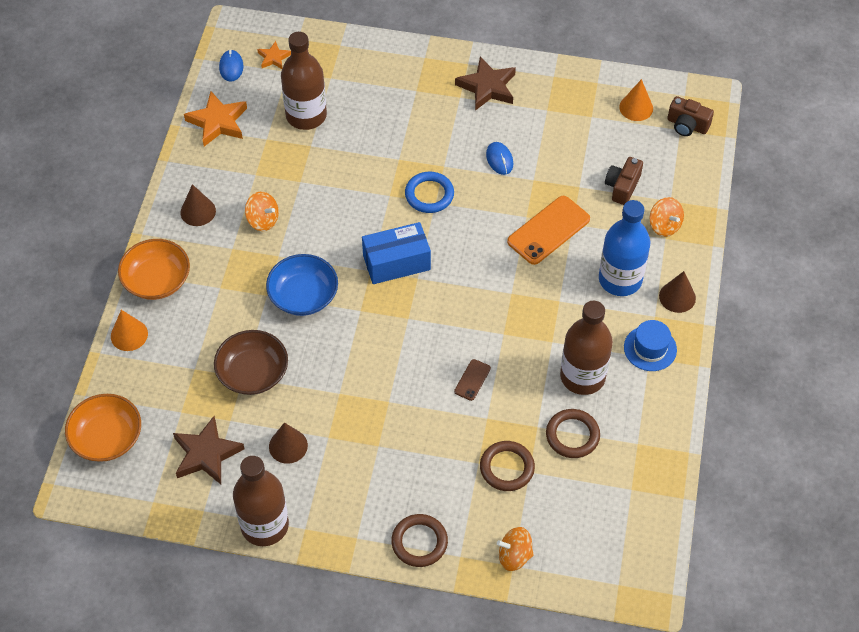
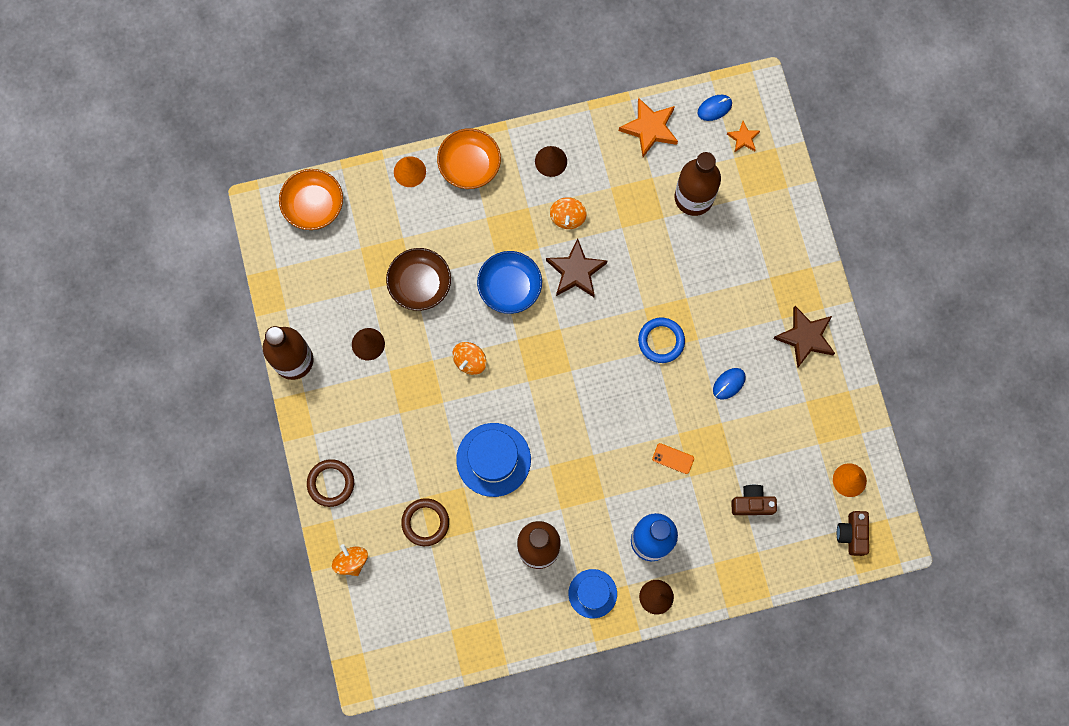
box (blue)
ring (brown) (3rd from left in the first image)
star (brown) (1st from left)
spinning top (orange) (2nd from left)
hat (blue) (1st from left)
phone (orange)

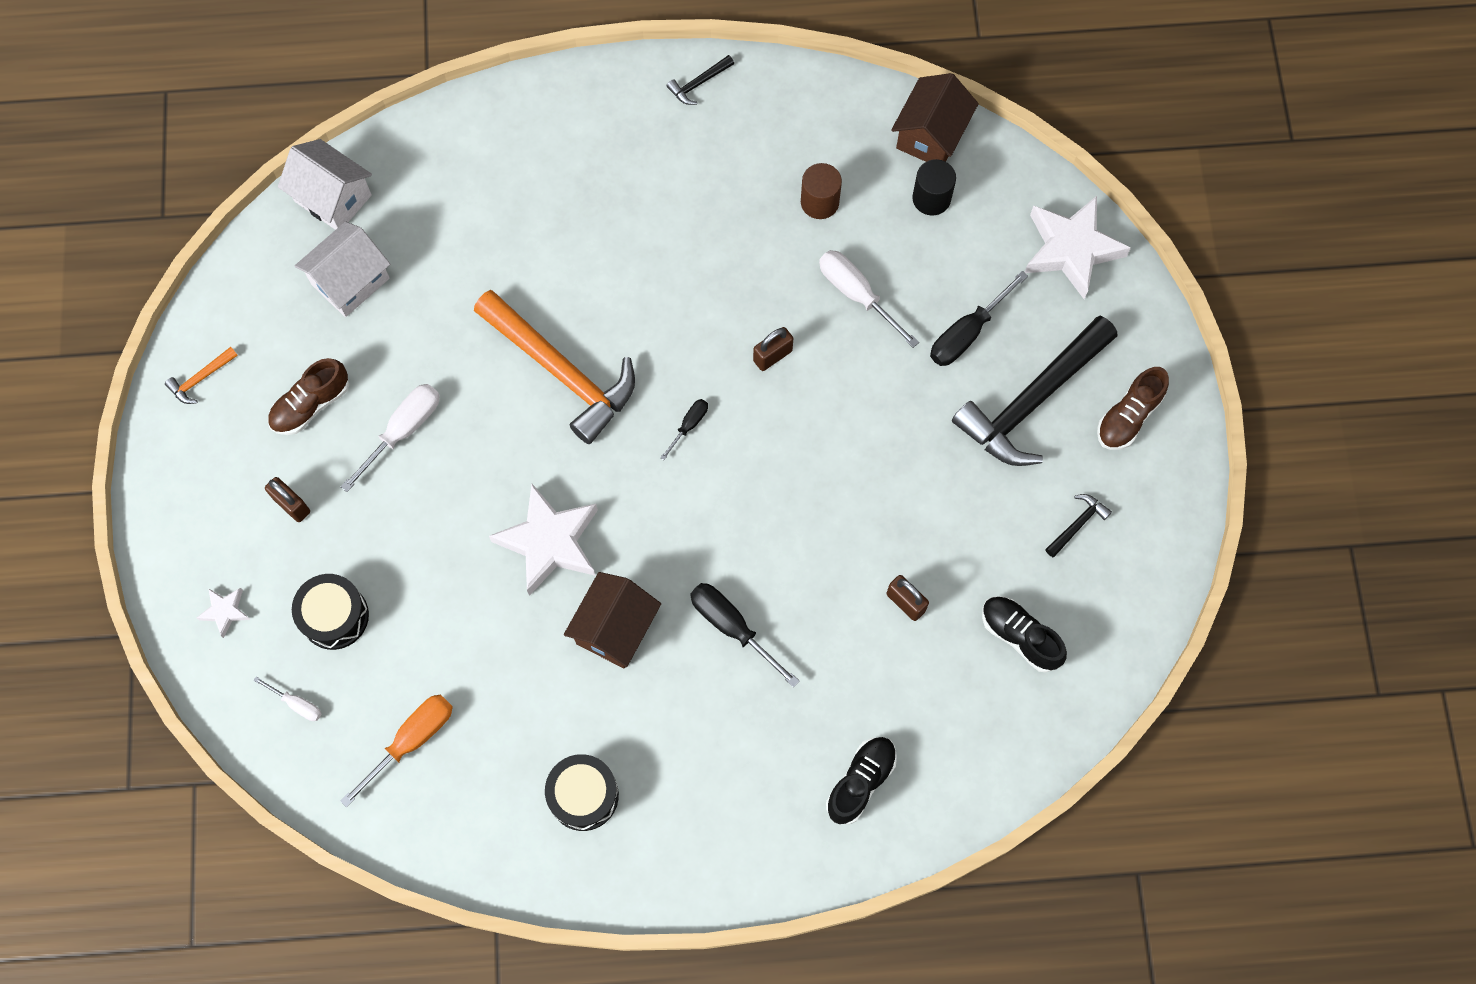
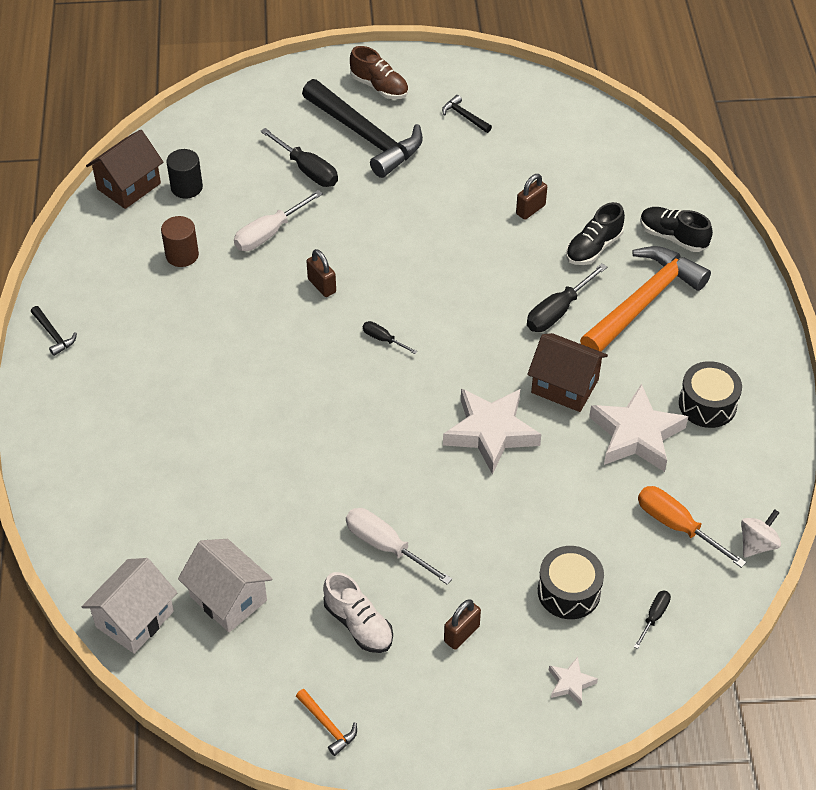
spinning top (white)
hammer (orange) (2nd from left)
shoe (black) (1st from left)
star (white) (3rd from left)
screwdriver (black) (4th from left)
shoe (white)
house (brown) (1st from left)

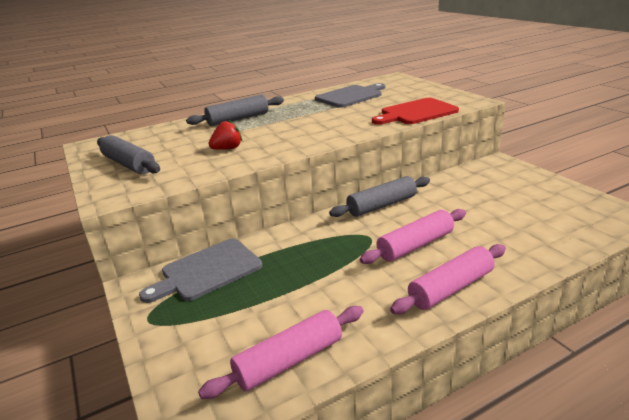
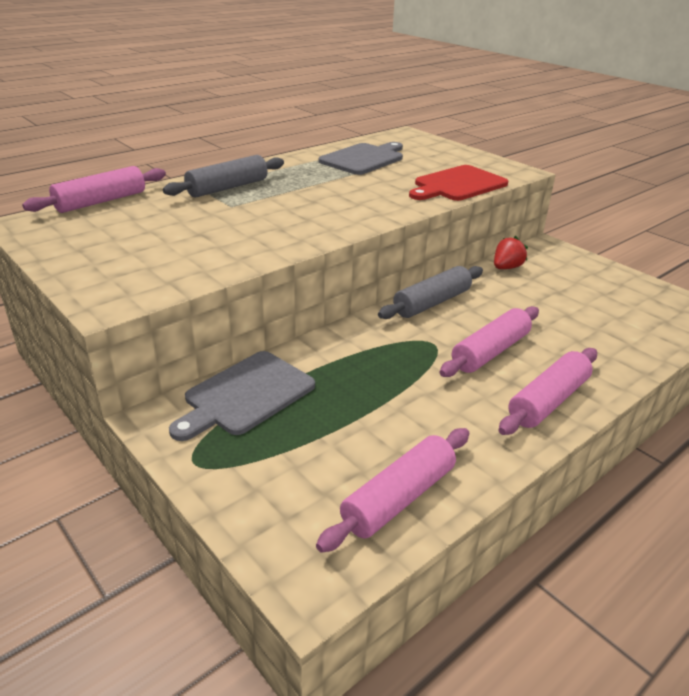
rolling pin (grey) (1st from left in the first image)
rolling pin (pink) (1st from left)
strawberry (red)

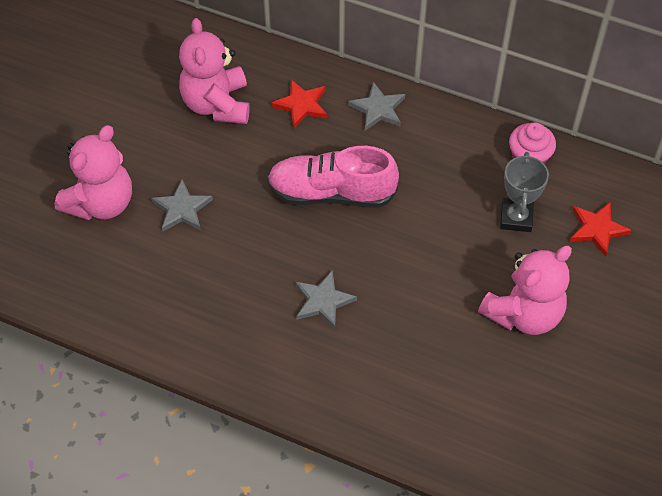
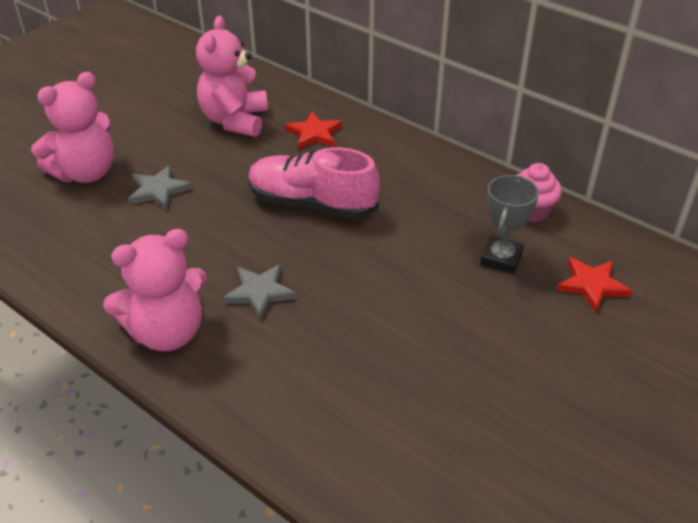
star (grey) (3rd from left in the first image)
teddy bear (pink) (2nd from left)

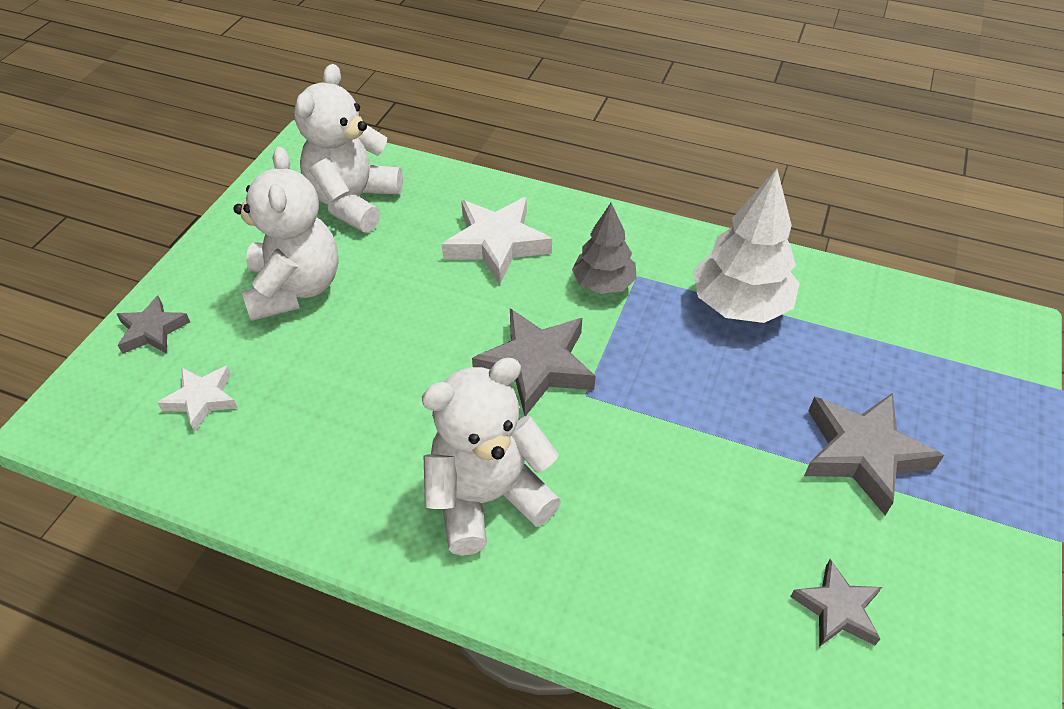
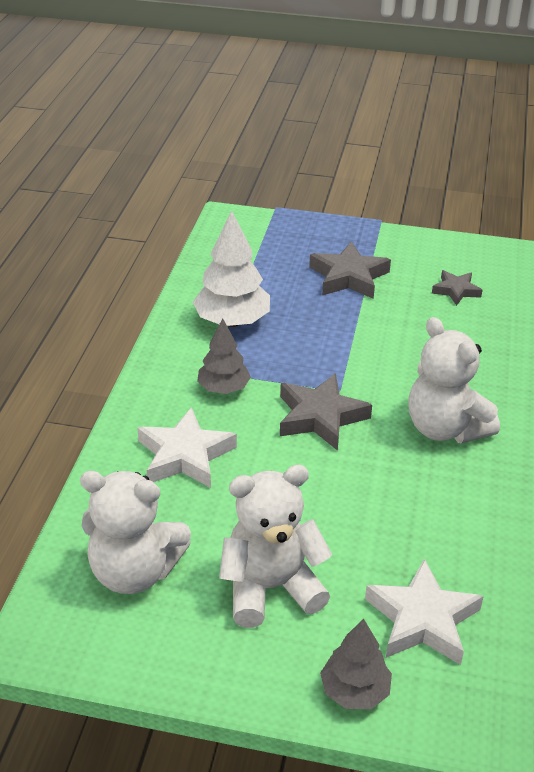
tree (grey) (2nd from left)
star (white) (2nd from left)

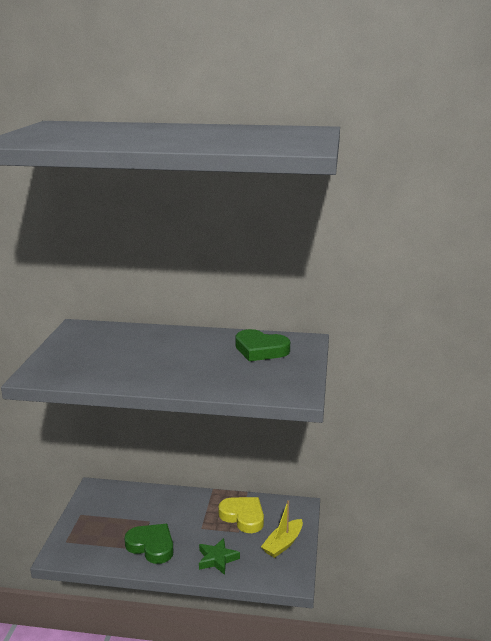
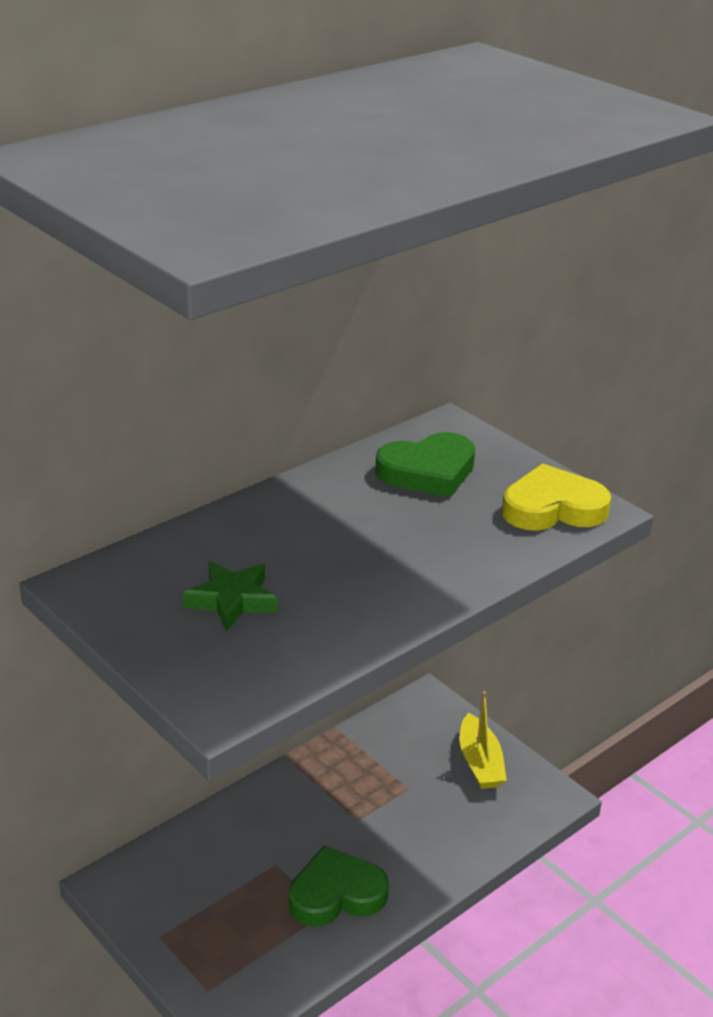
star (green)
heart (yellow)

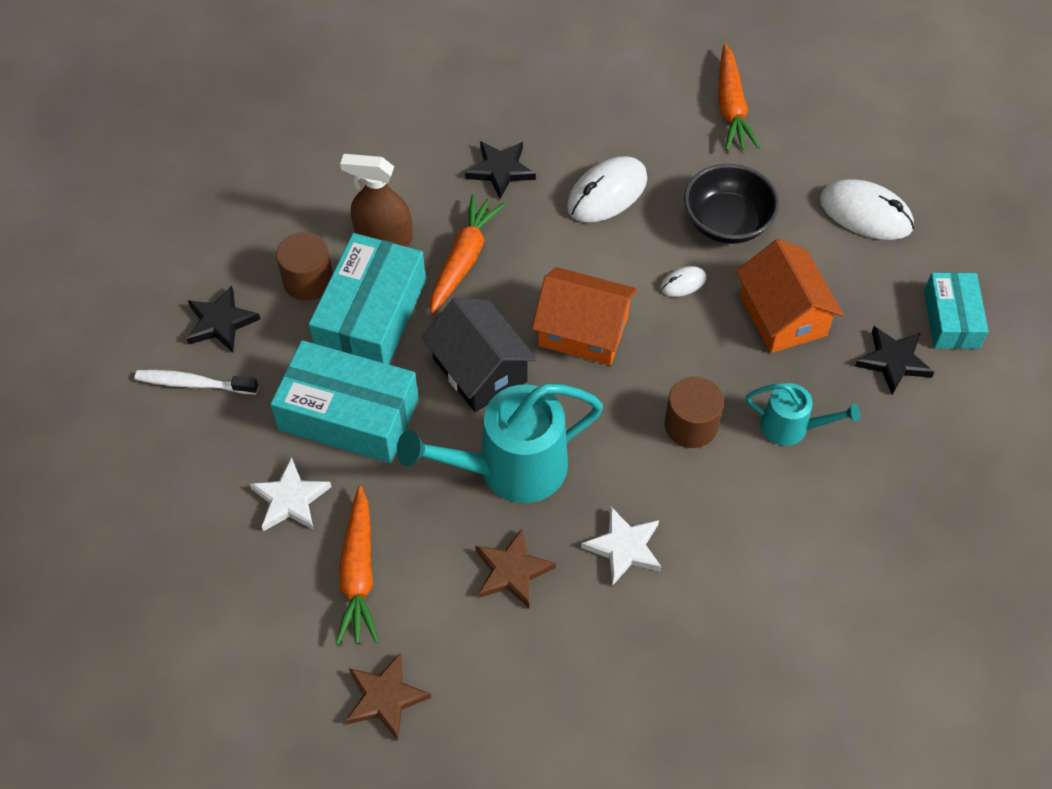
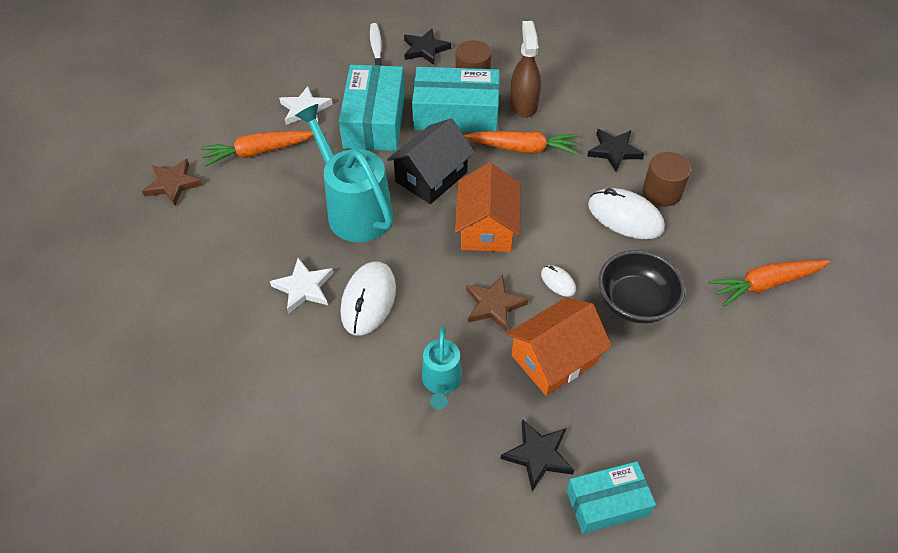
star (brown) (2nd from left)
cylinder (brown) (2nd from left)
mouse (white) (1st from left)

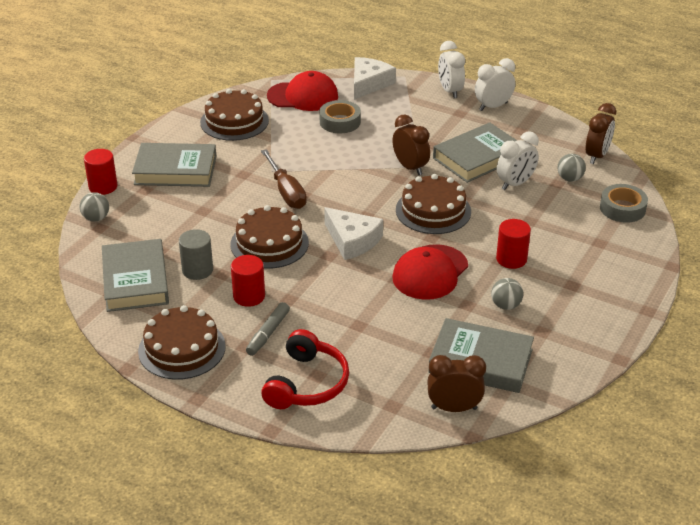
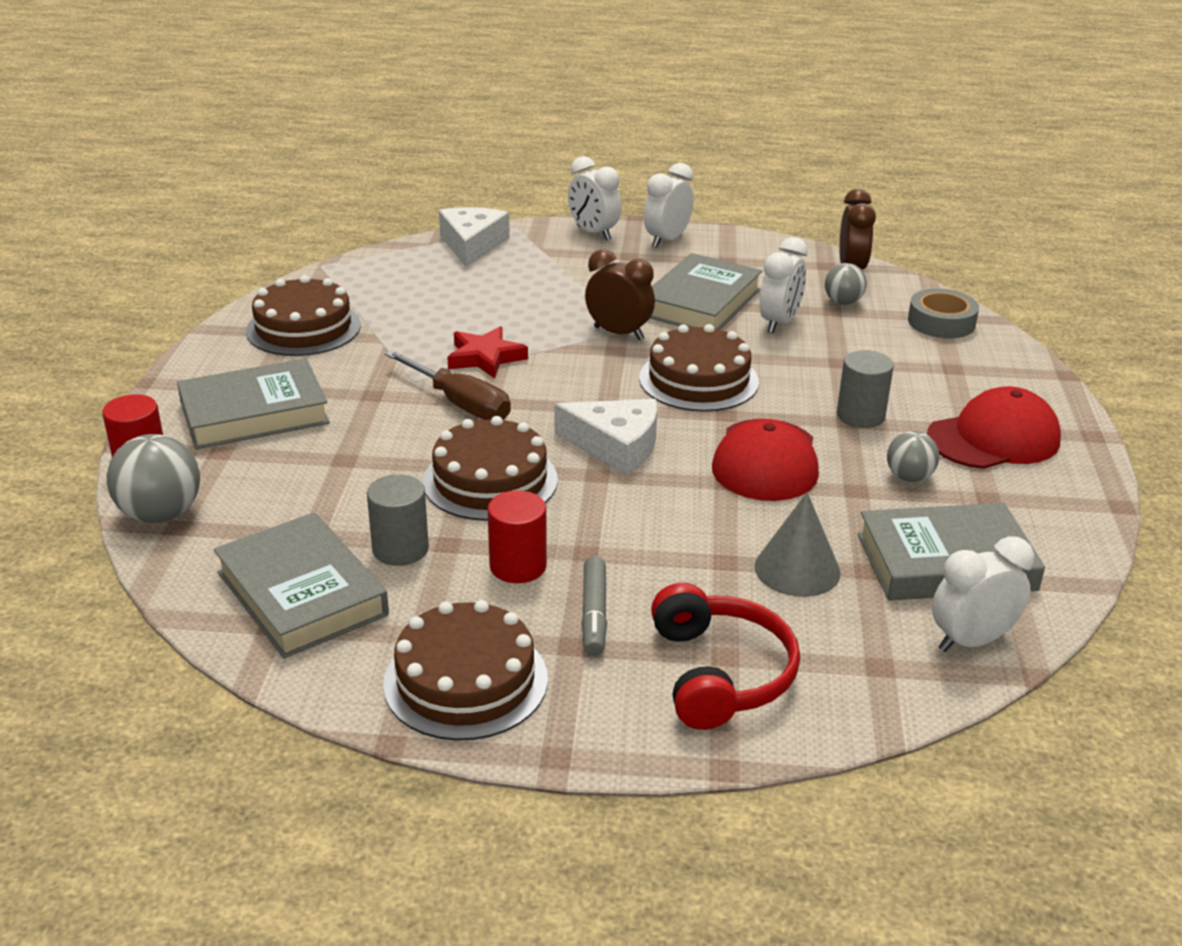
tape (grey) (1st from left in the first image)
star (red)
cone (grey)
cap (red) (2nd from left)
clock (white) (4th from left)
cylinder (grey) (2nd from left)
ball (grey) (1st from left)

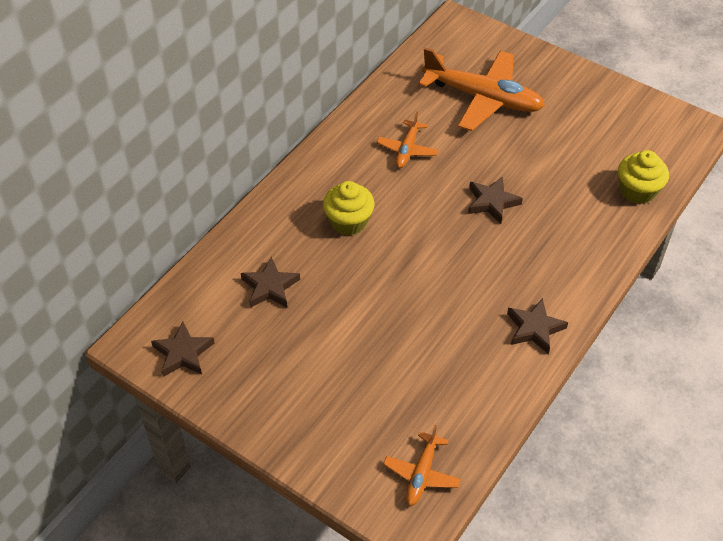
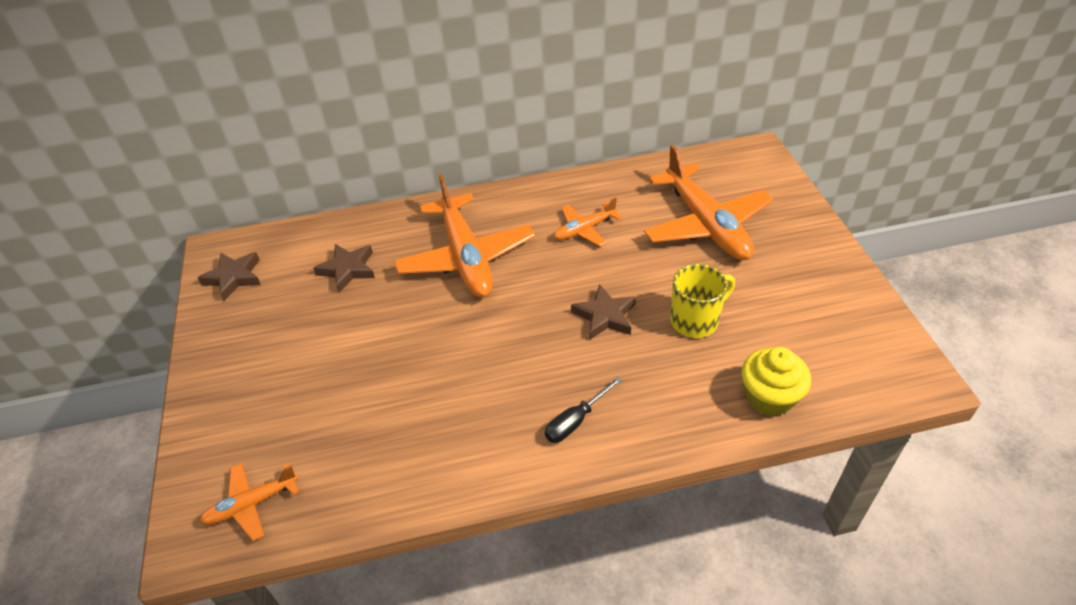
star (brown) (4th from left in the first image)
screwdriver (black)
mug (yellow)
plane (orange) (2nd from left)

